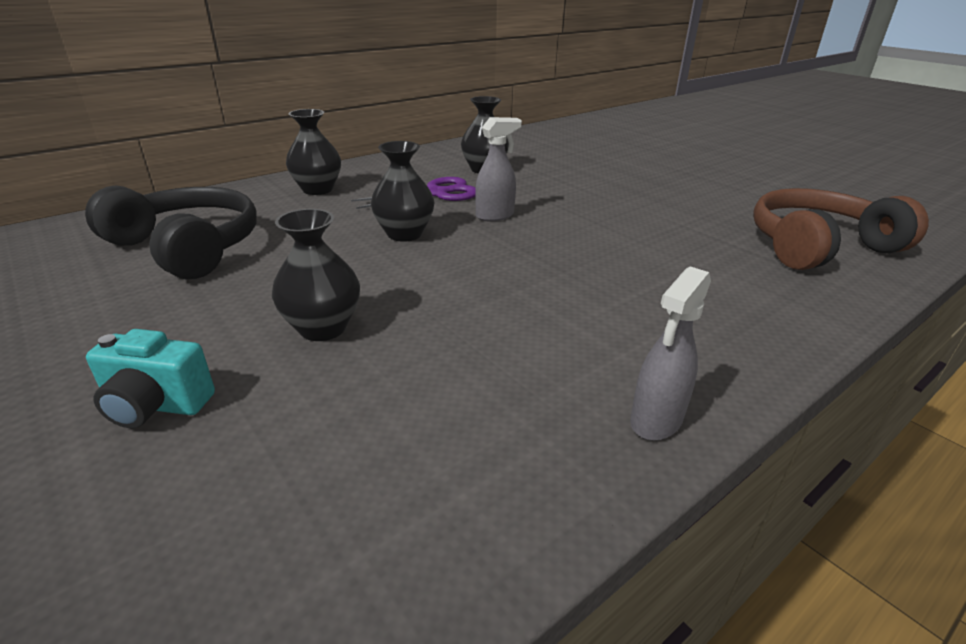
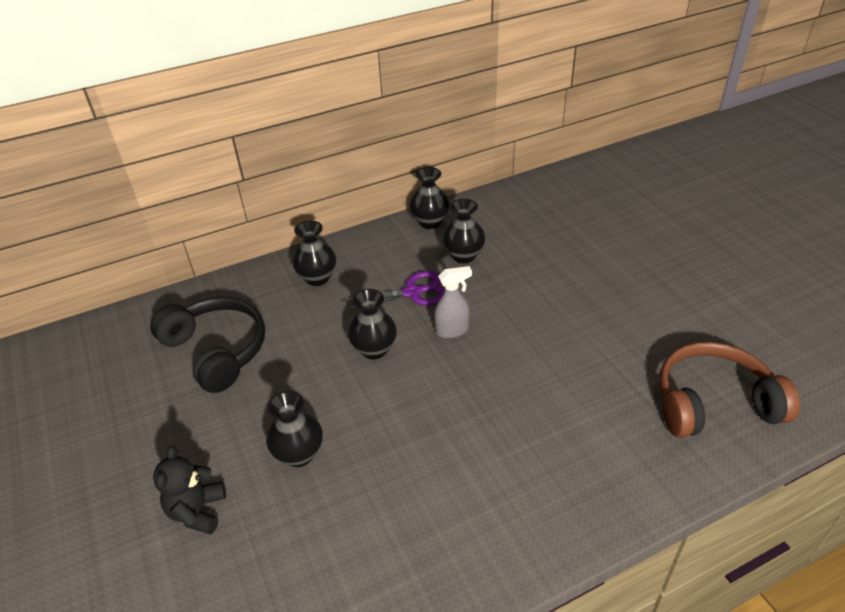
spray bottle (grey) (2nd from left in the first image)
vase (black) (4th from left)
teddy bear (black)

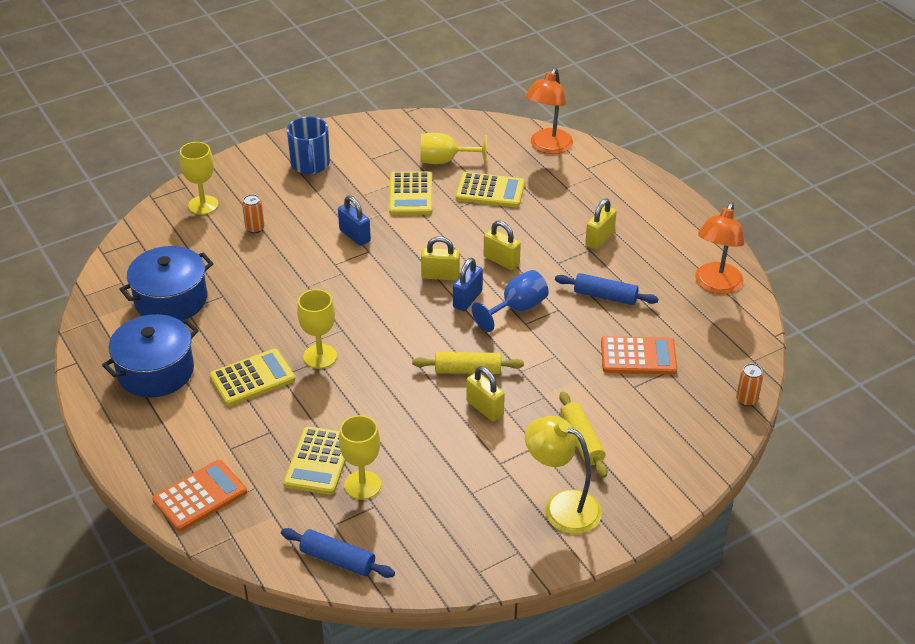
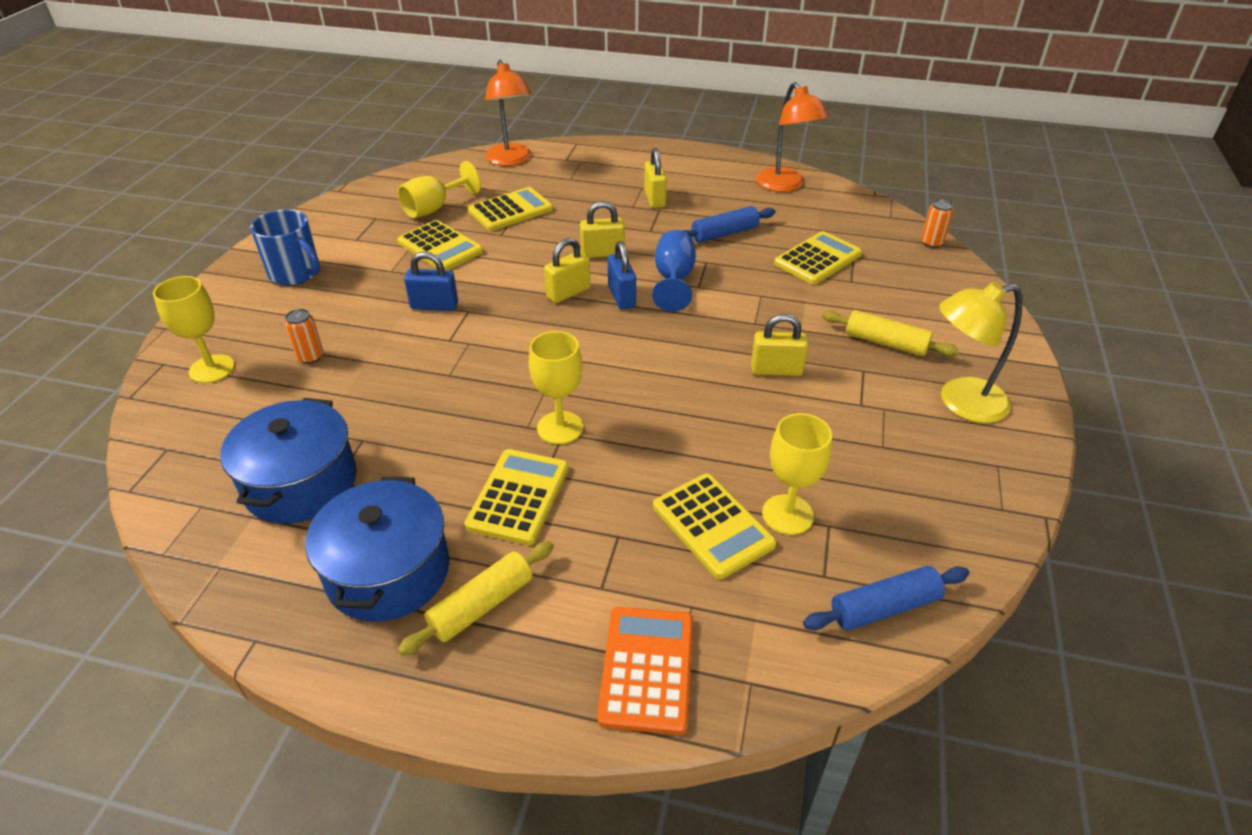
rolling pin (yellow) (1st from left)
calculator (yellow) (5th from left)

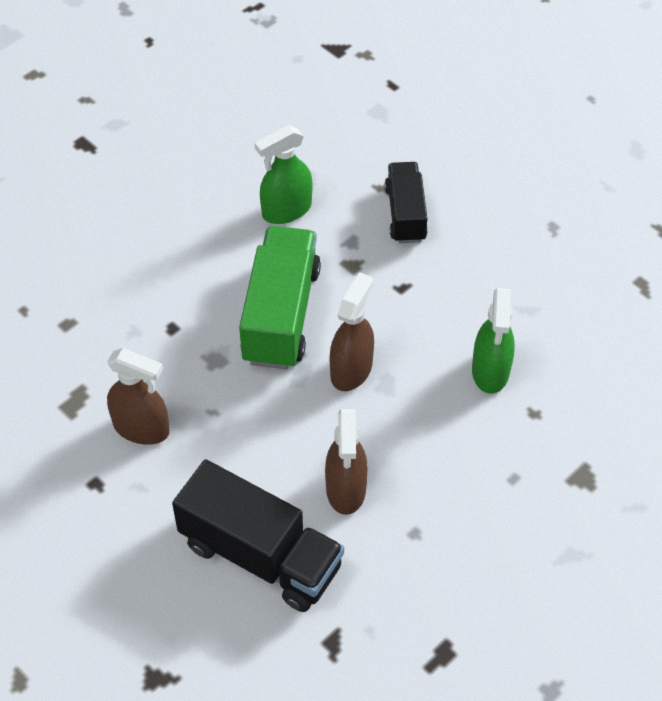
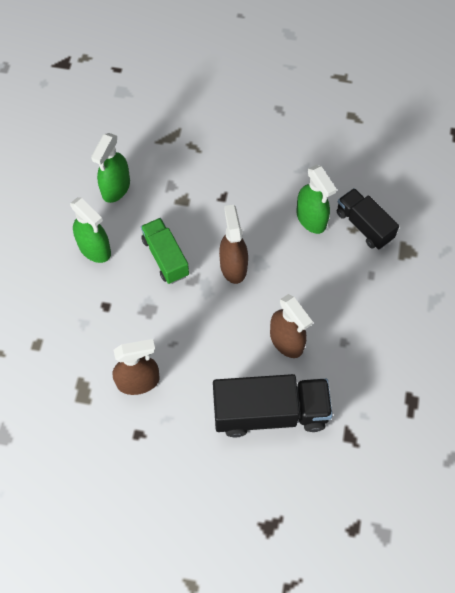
spray bottle (green) (1st from left)
truck (black) (2nd from left)
truck (green)

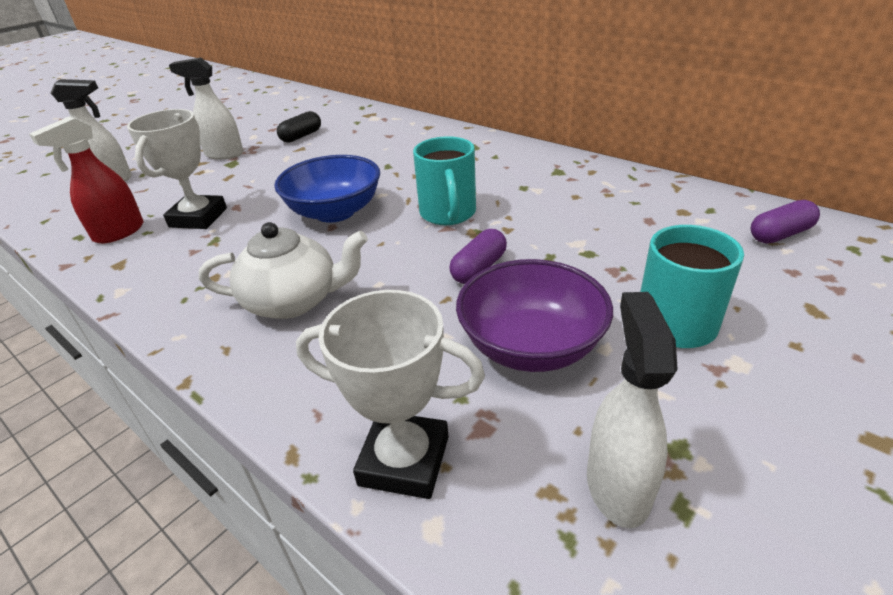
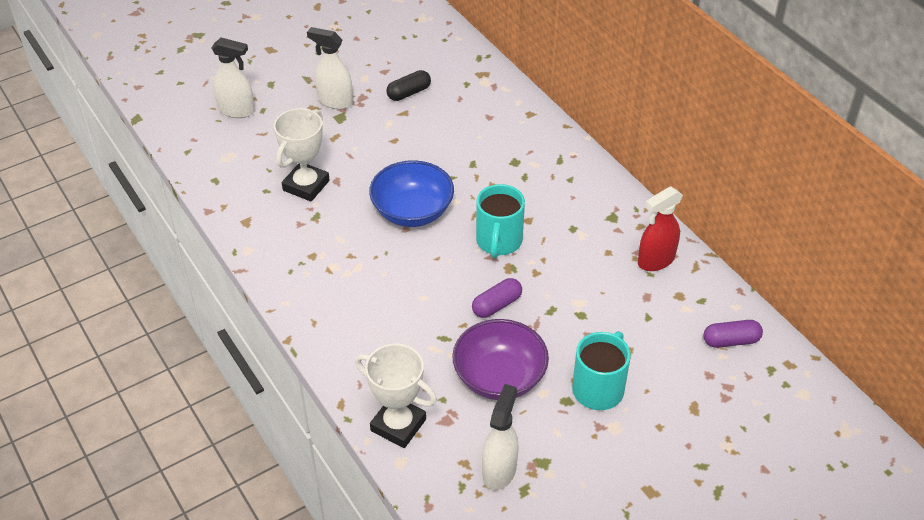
teapot (white)
spray bottle (red)

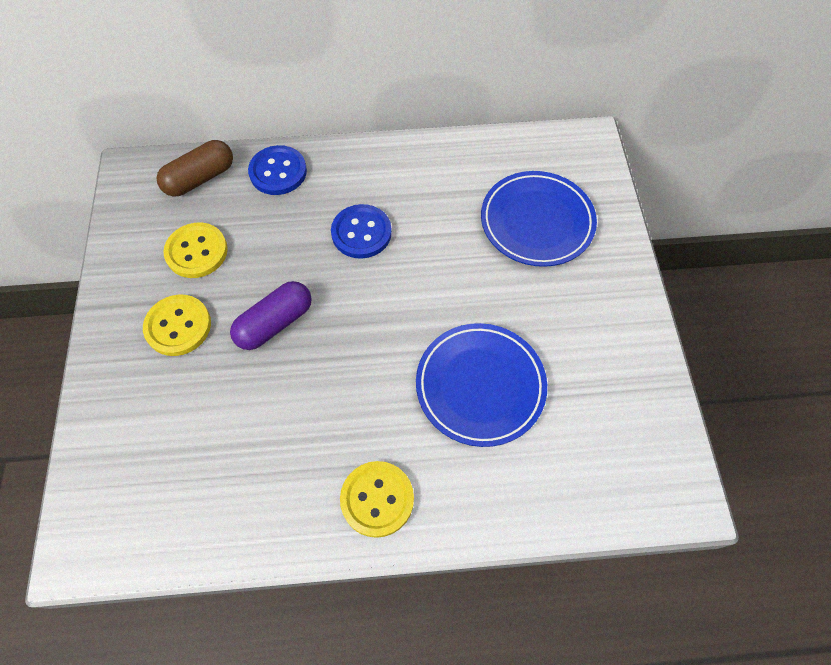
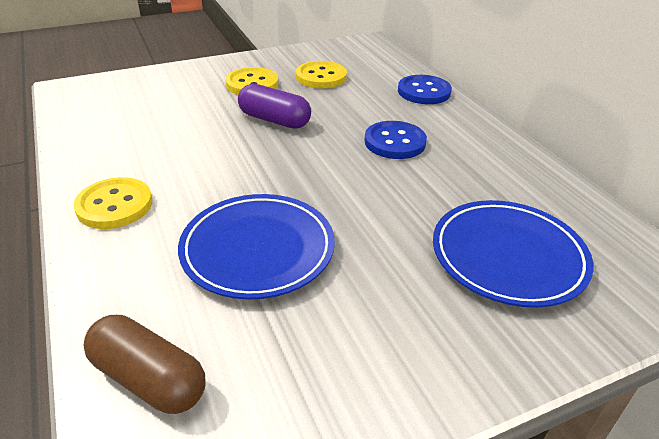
capsule (brown)

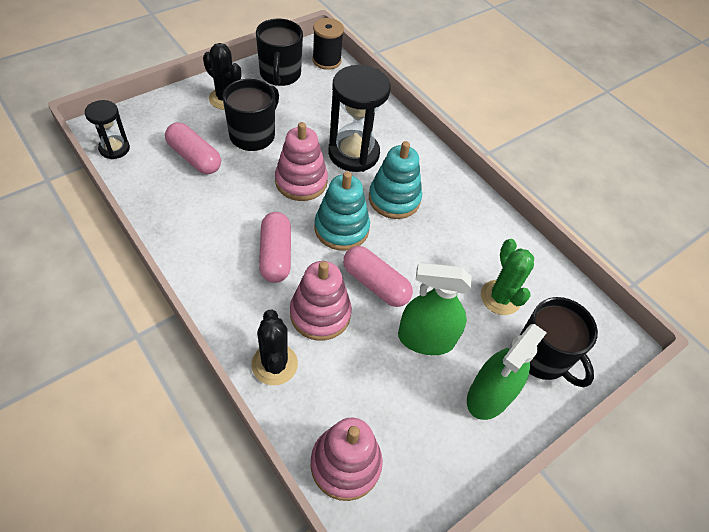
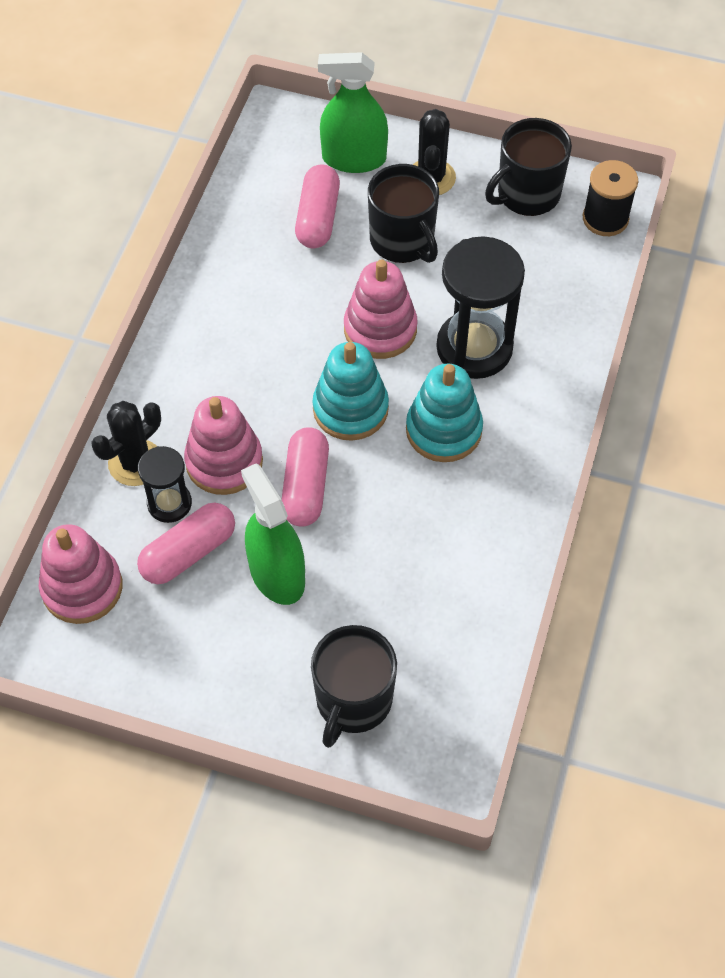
cactus (green)
hourglass (black) (1st from left)
capsule (pink) (1st from left)
spray bottle (green) (2nd from left)
mug (black) (2nd from left)

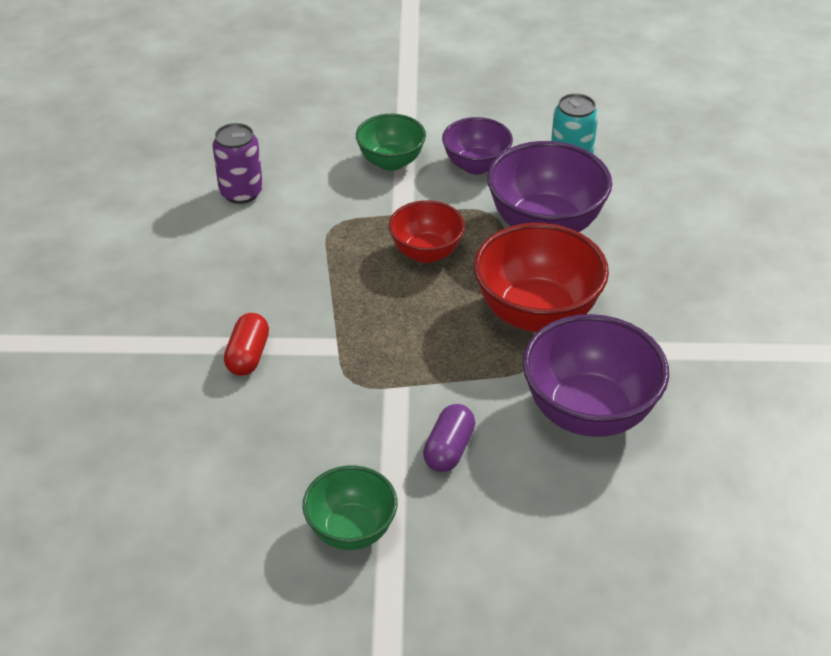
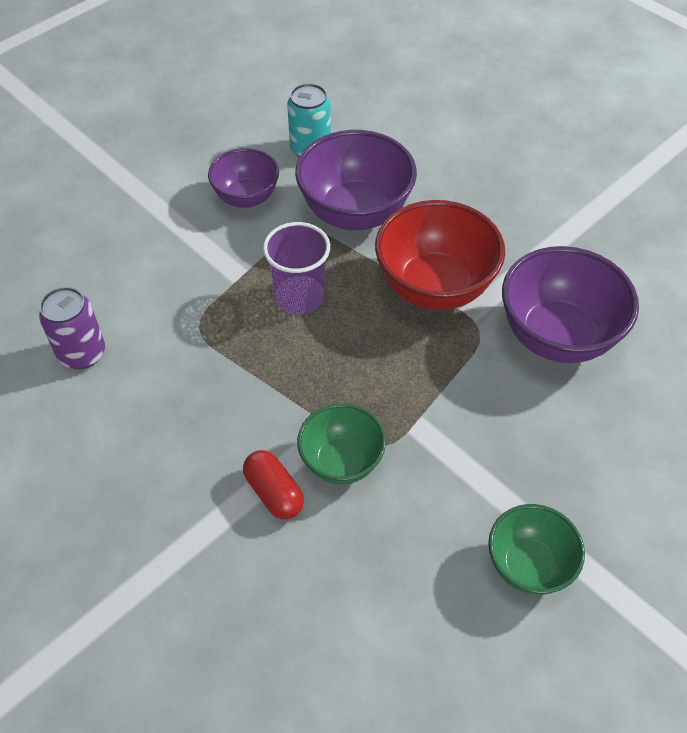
capsule (purple)
bowl (green) (1st from left)
cup (purple)

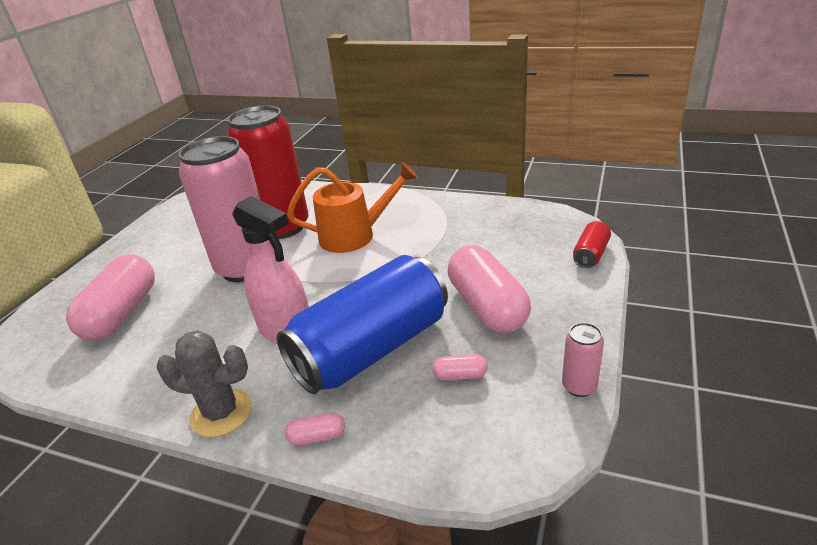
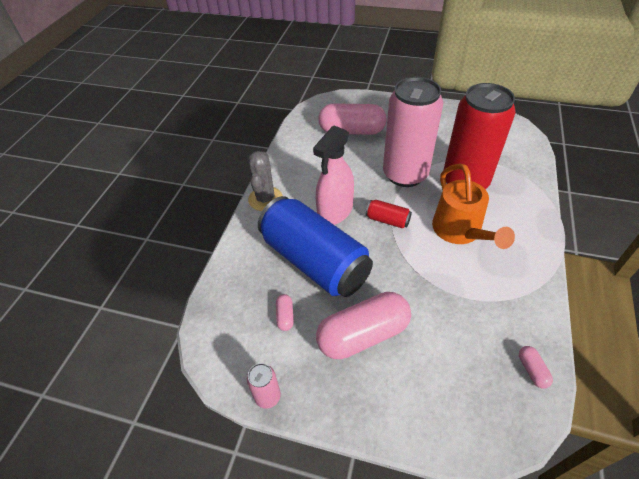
capsule (pink) (4th from left)
can (red) (1st from left)

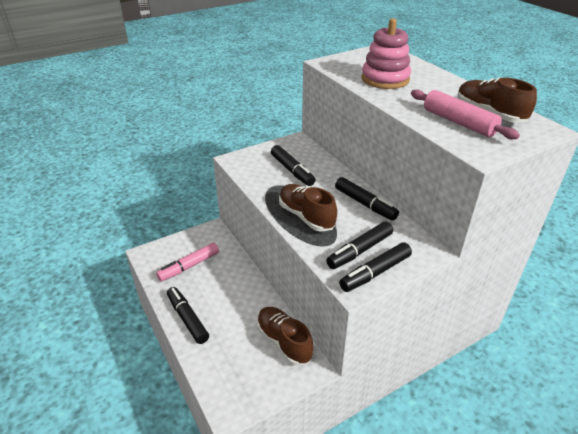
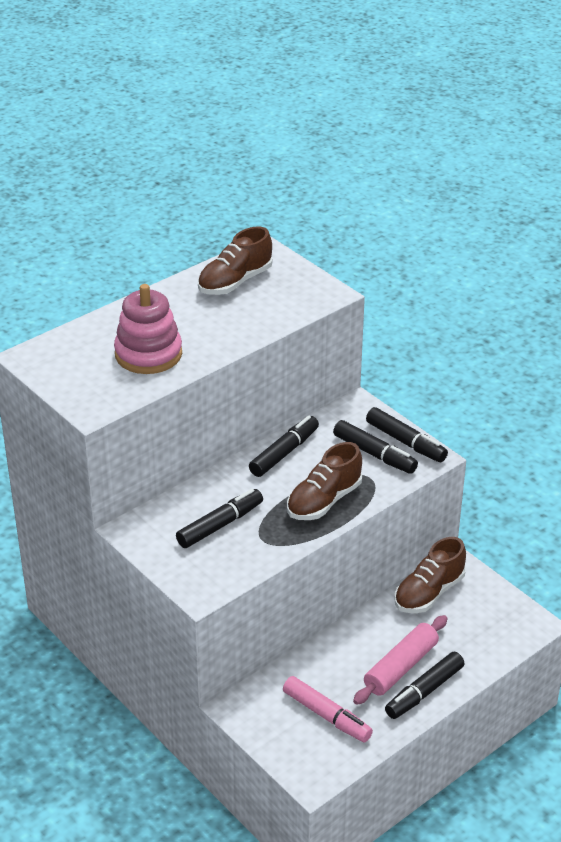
rolling pin (pink)

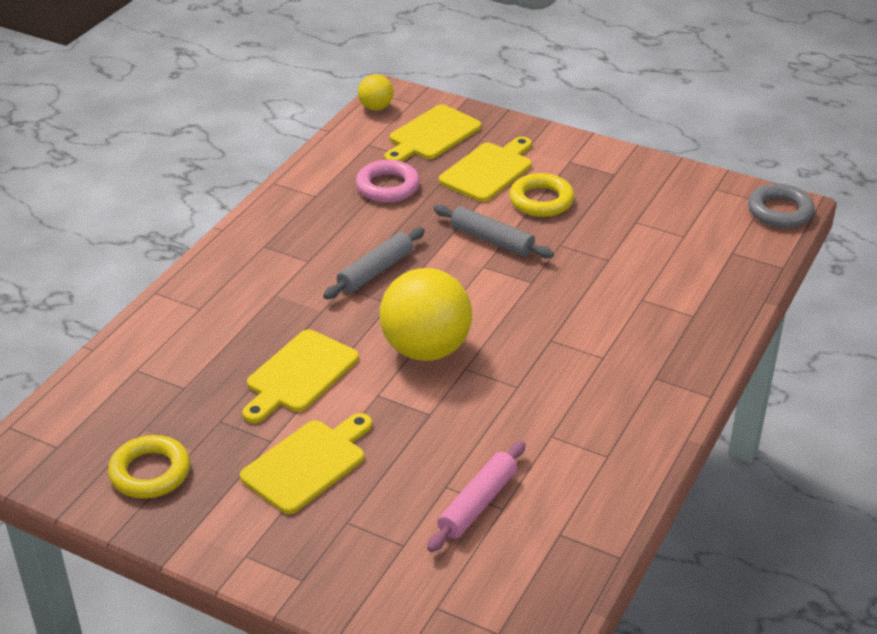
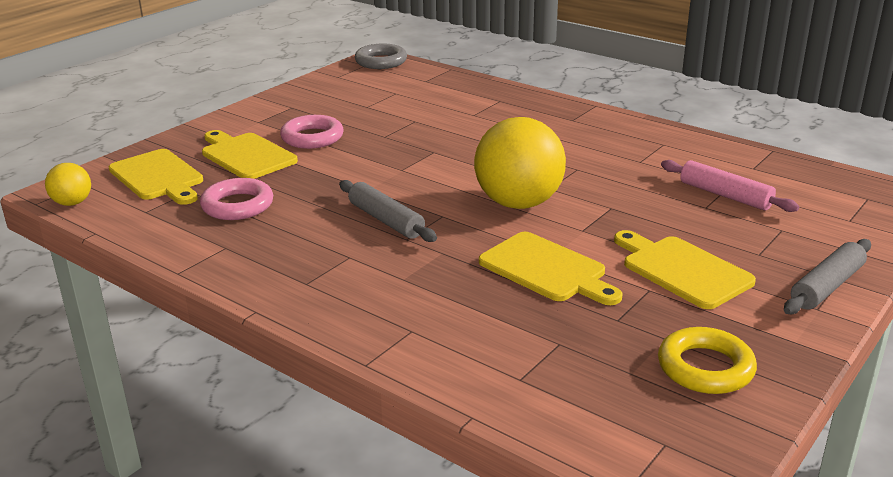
rolling pin (grey) (2nd from left)
ring (pink) (2nd from left)

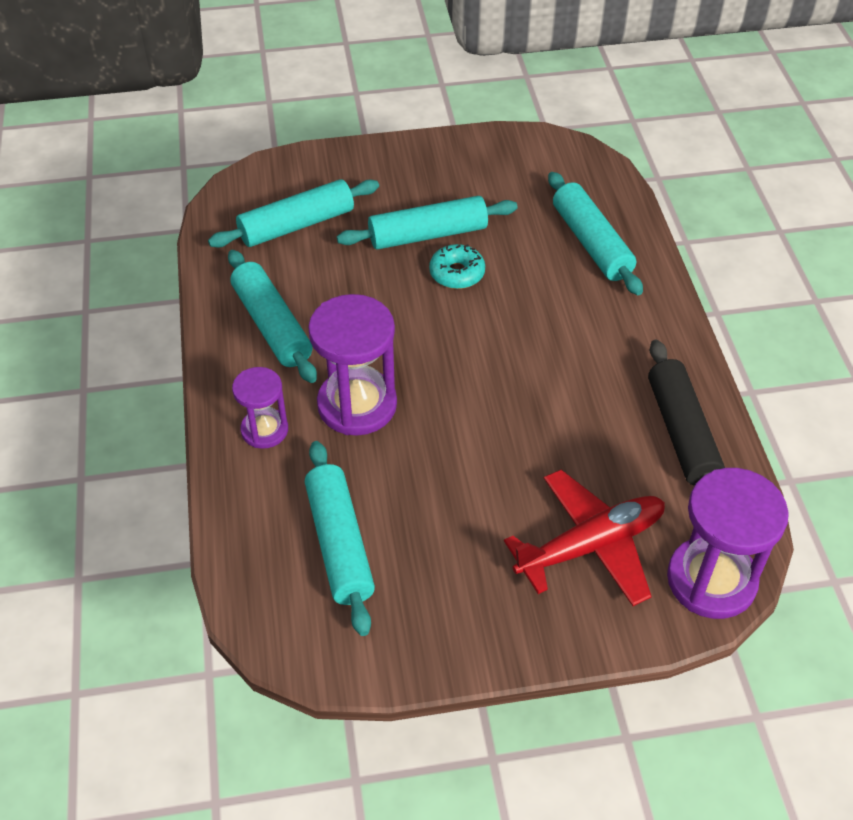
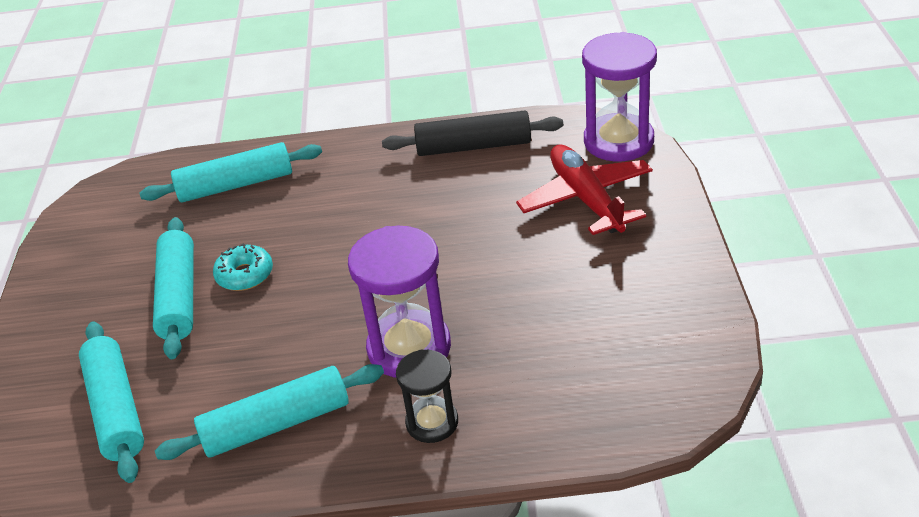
rolling pin (turquoise) (3rd from left in the first image)
hourglass (black)

